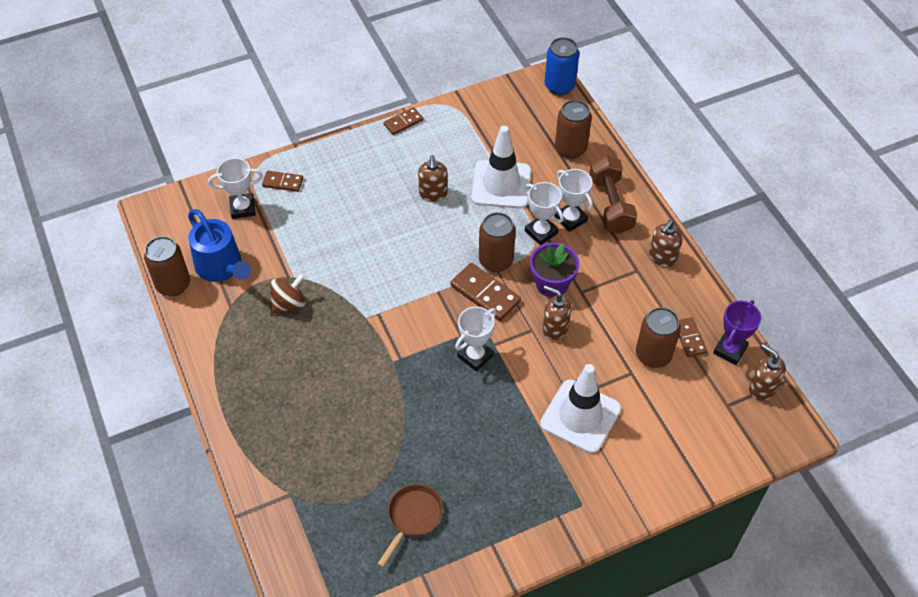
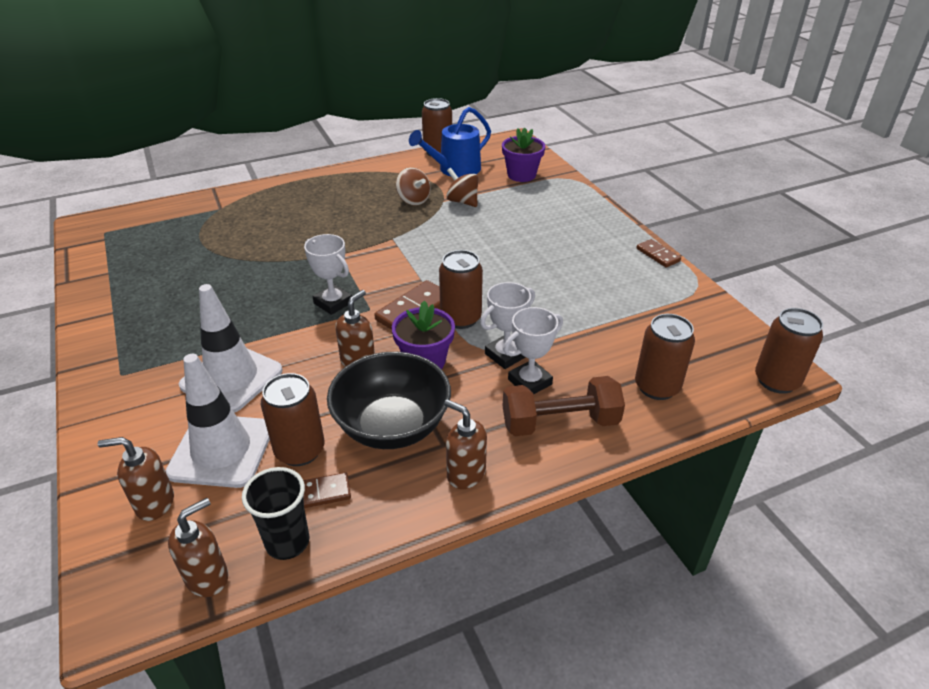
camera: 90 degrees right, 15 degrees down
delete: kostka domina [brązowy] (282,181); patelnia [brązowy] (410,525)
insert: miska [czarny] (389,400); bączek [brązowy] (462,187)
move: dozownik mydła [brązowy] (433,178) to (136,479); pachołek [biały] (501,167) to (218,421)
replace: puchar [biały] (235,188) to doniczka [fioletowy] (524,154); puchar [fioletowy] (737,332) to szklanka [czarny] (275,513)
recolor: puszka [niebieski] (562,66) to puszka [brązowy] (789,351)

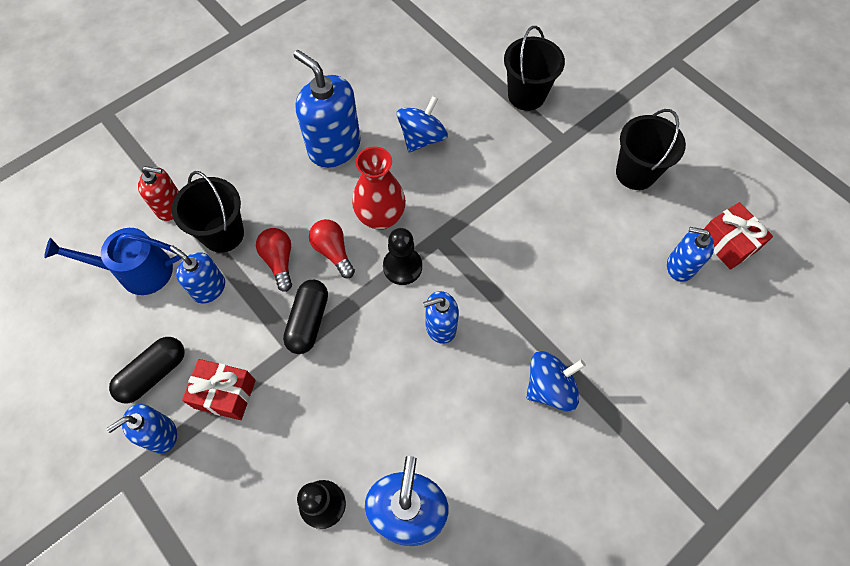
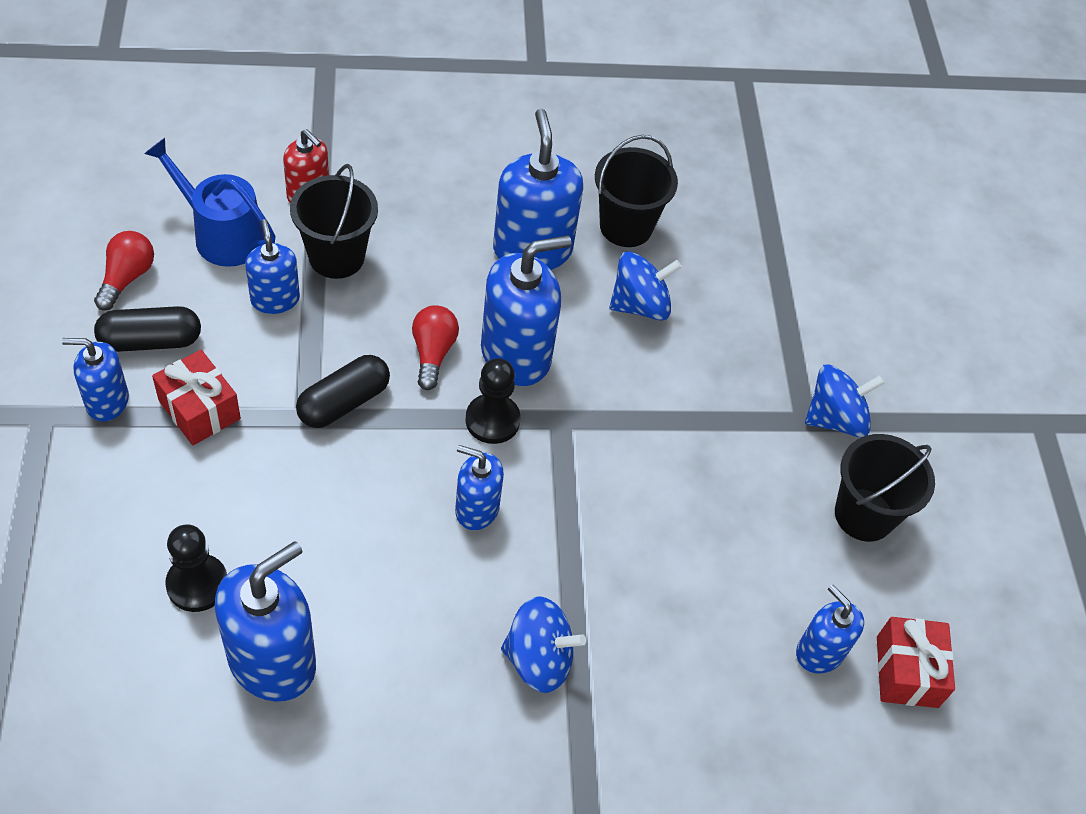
camera: 30 degrees right, 10 degrees down
insert: bączek [niebieski] (845,401)
move: żarówka [czerwony] (274,260) to (124,270); wiadro [czarny] (534,68) to (636,191)
replace: wazon [czerwony] (379,188) to dozownik mydła [niebieski] (526,310)

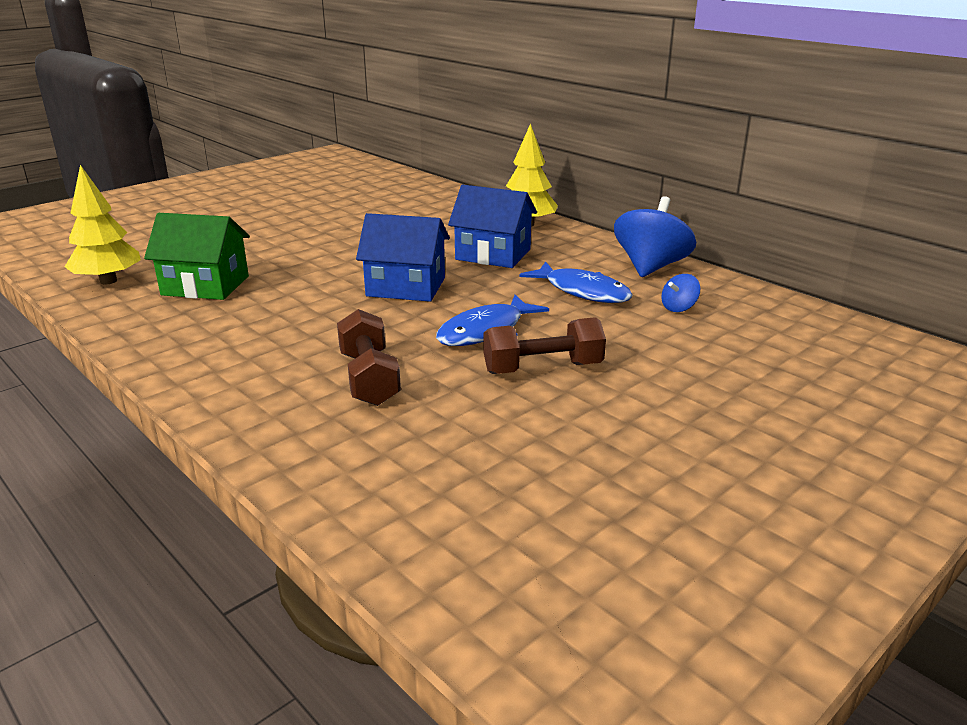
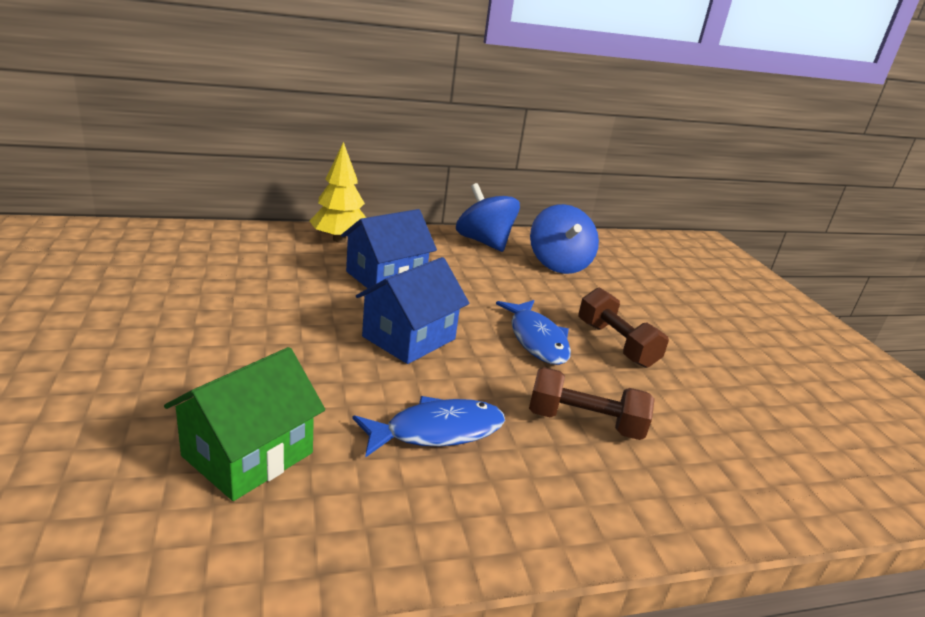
camera: 65 degrees left, 0 degrees up
delete: drzewko [żółty] (103,224)
move: ryba [niebieski] (576,282) to (428,427)
rotate: hantel [brązowy] (544,345) = (624,327) 45 degrees counterclockwise
resize: bączek [niebieski] (680,293) = (564,239) x2.20

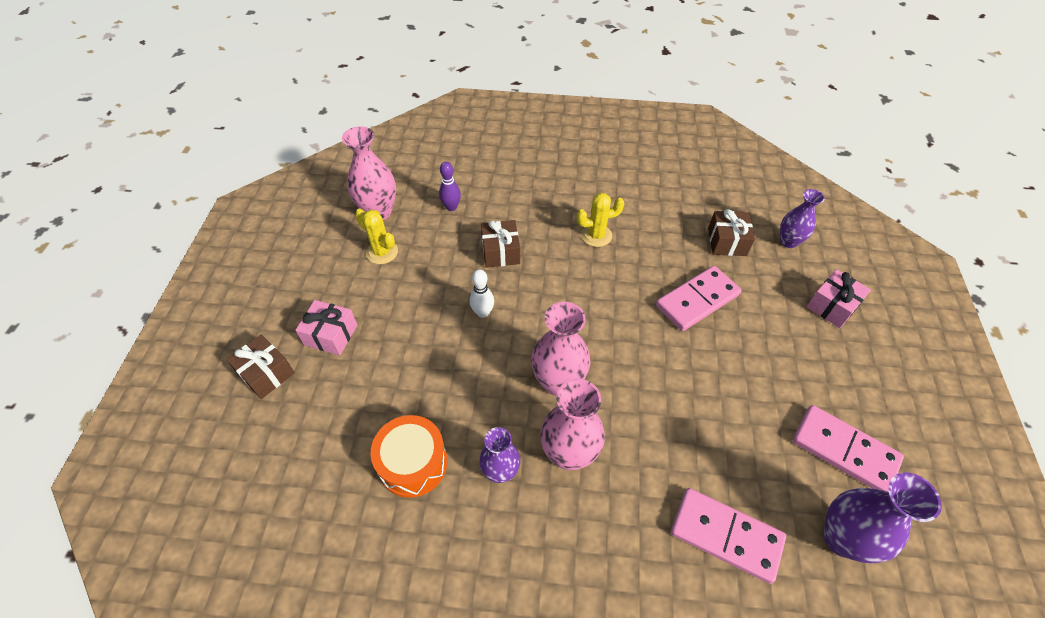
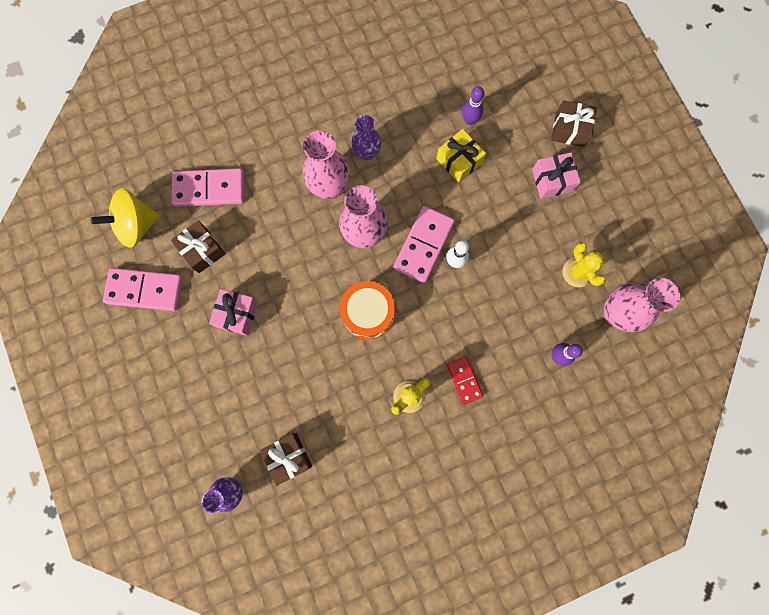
camera: 150 degrees right, 25 degrees up
insert: prezent [żółty] (461,156); kostka domina [czerwony] (465,380); kręgiel [fioletowy] (473,105)
move: bęben [pomarańczowy] (409,456) to (367,310); prezent [brązowy] (500,244) to (198,246); kostka domina [różowy] (699,298) to (424,244); prezent [różowy] (839,298) to (233,312)
replace: wazon [fioletowy] (883,518) to bączek [żółty] (125,218)
rotate: kaktus [żółty] (376,236) = (583,264) 60 degrees clockwise

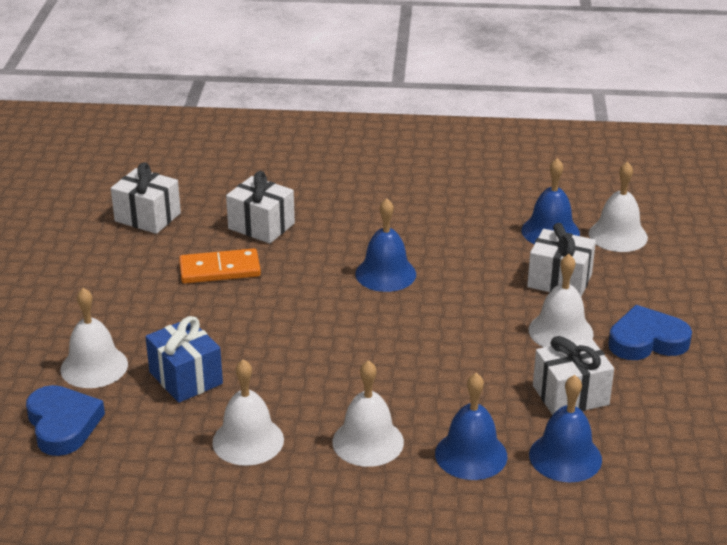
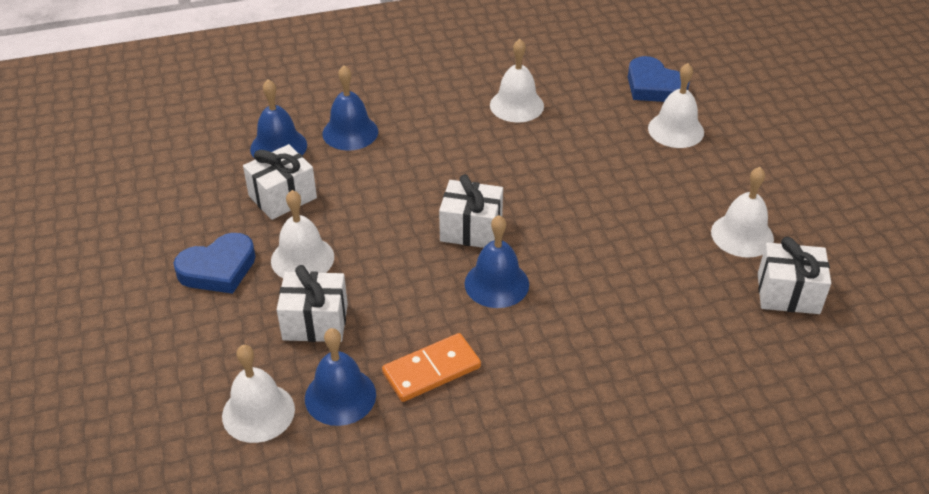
camera: 160 degrees right, 10 degrees up
delete: prezent [niebieski] (184,359)
move: kostka domina [pomarańczowy] (220,266) to (431,367); prezent [biały] (260,207) to (471,211); dzwonek [biały] (368,413) to (742,212)

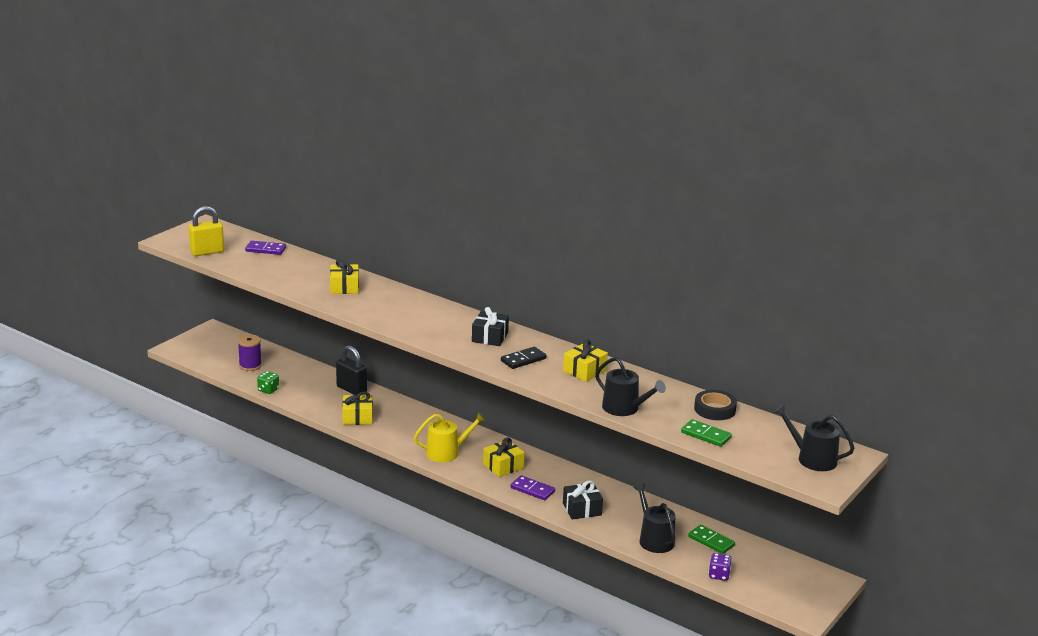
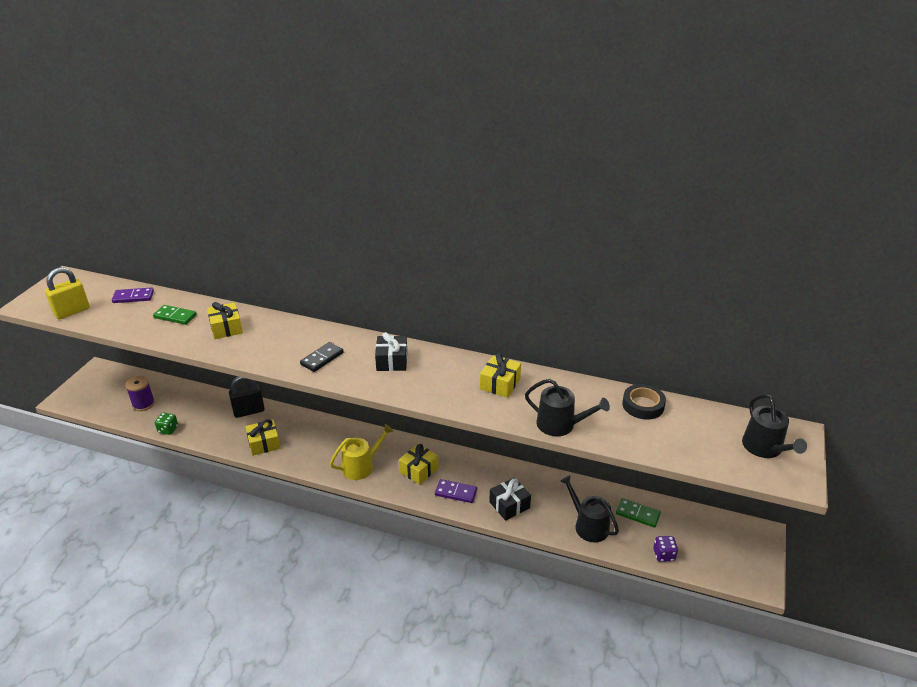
camera: 15 degrees left, 10 degrees up
move: kostka domina [czarny] (524,358) to (322,357); kostka domina [zielony] (706,433) to (175,315)
rotate: kłódka [czarny] (351,370) = (247,397) 45 degrees counterclockwise; konewka [czarny] (814,437) = (774,426) 120 degrees counterclockwise

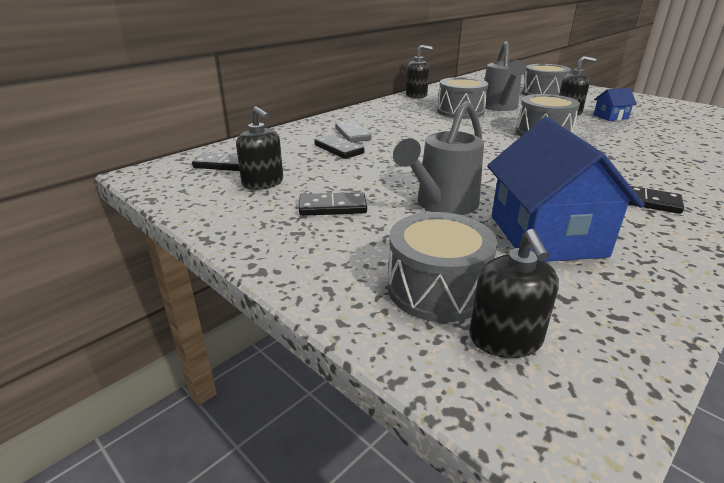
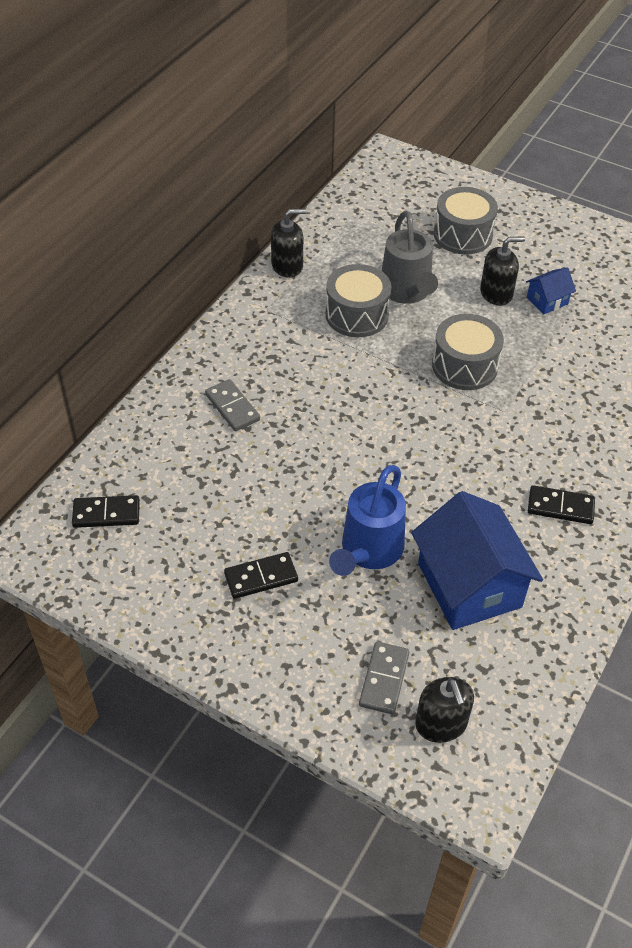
camera: 15 degrees left, 20 degrees up
delete: dozownik mydła [czarny] (259,148); kostka domina [czarny] (339,147)
replace: bęben [szary] (443,267) to kostka domina [szary] (384,678)
recolor: konewka [szary] (438,158) to konewka [niebieski] (367,520)

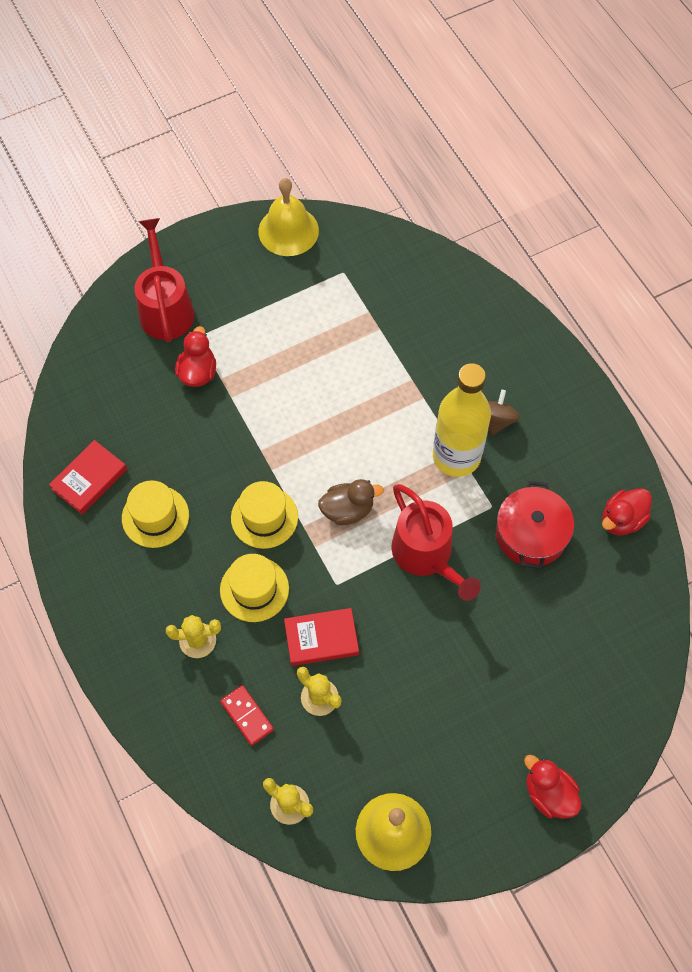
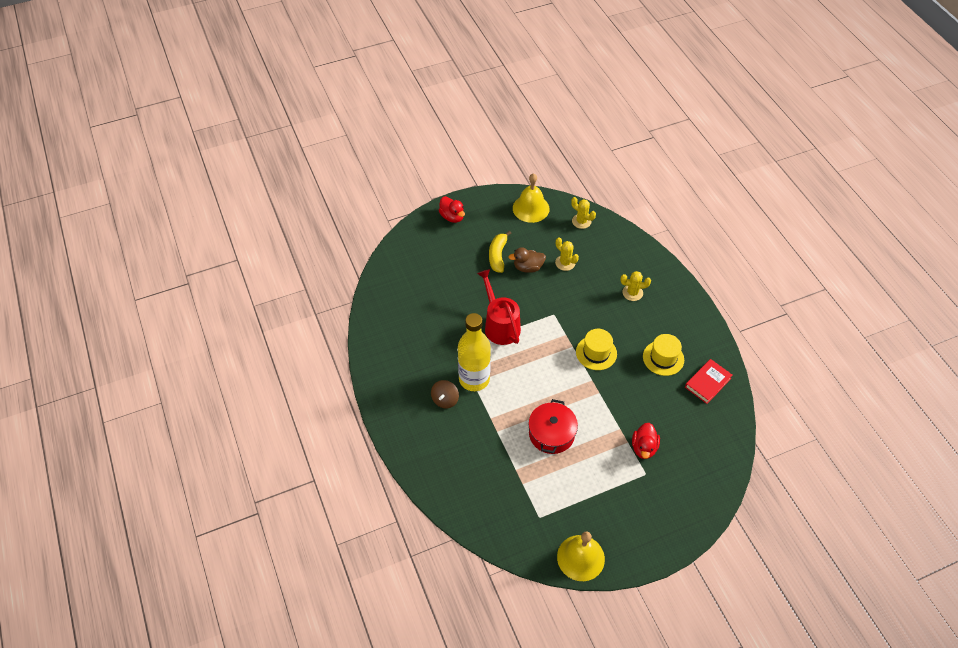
camera: 175 degrees left, 10 degrees down
delete: konewka [czerwony] (164,280); kapelusz [żółty] (254,588); kostka domina [czerwony] (247,715); książka [czerwony] (321,637); kaczka [czerwony] (627,511)
insert: banan [żółty] (500,252)
move: kaczka [brązowy] (351,502) to (527,260); garnek [czerwony] (535,525) to (553,426)

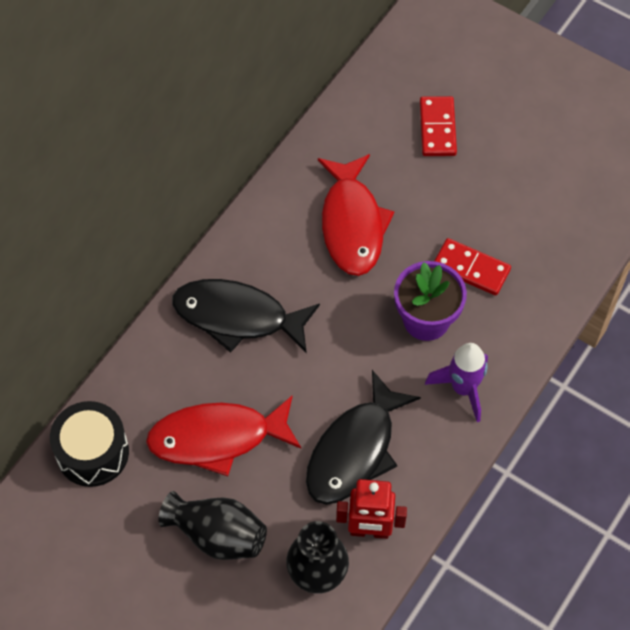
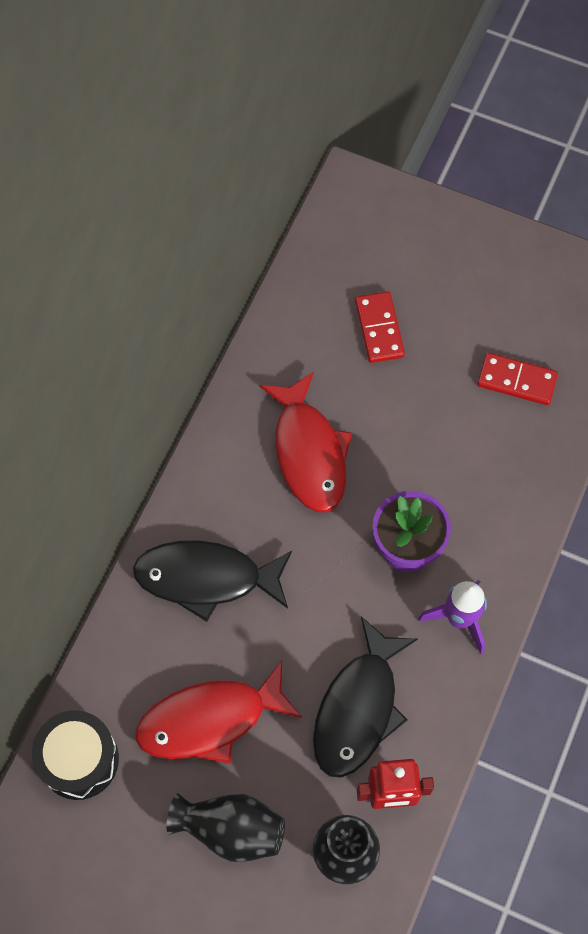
camera: 10 degrees left, 5 degrees up
move: kostka domina [czerwony] (472,267) to (517,379)

